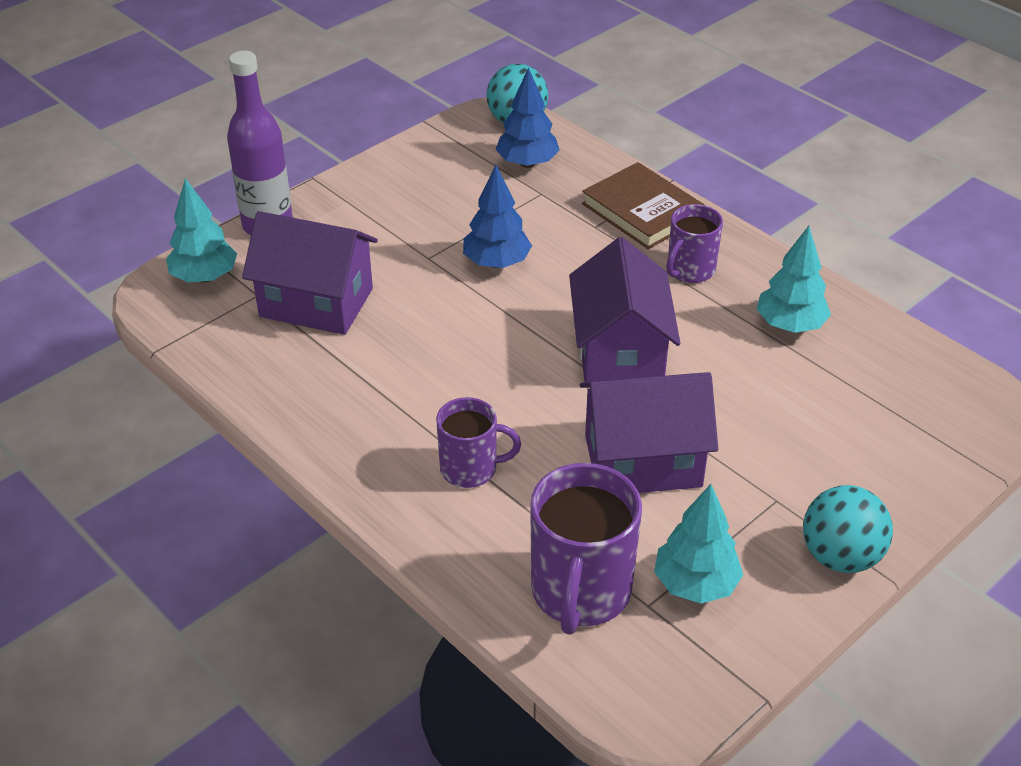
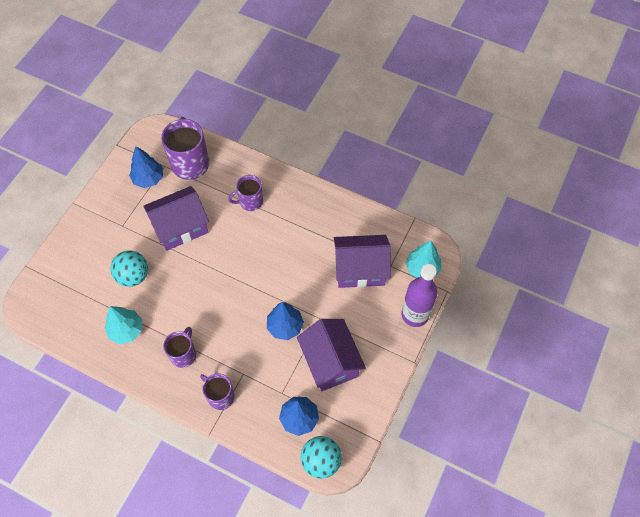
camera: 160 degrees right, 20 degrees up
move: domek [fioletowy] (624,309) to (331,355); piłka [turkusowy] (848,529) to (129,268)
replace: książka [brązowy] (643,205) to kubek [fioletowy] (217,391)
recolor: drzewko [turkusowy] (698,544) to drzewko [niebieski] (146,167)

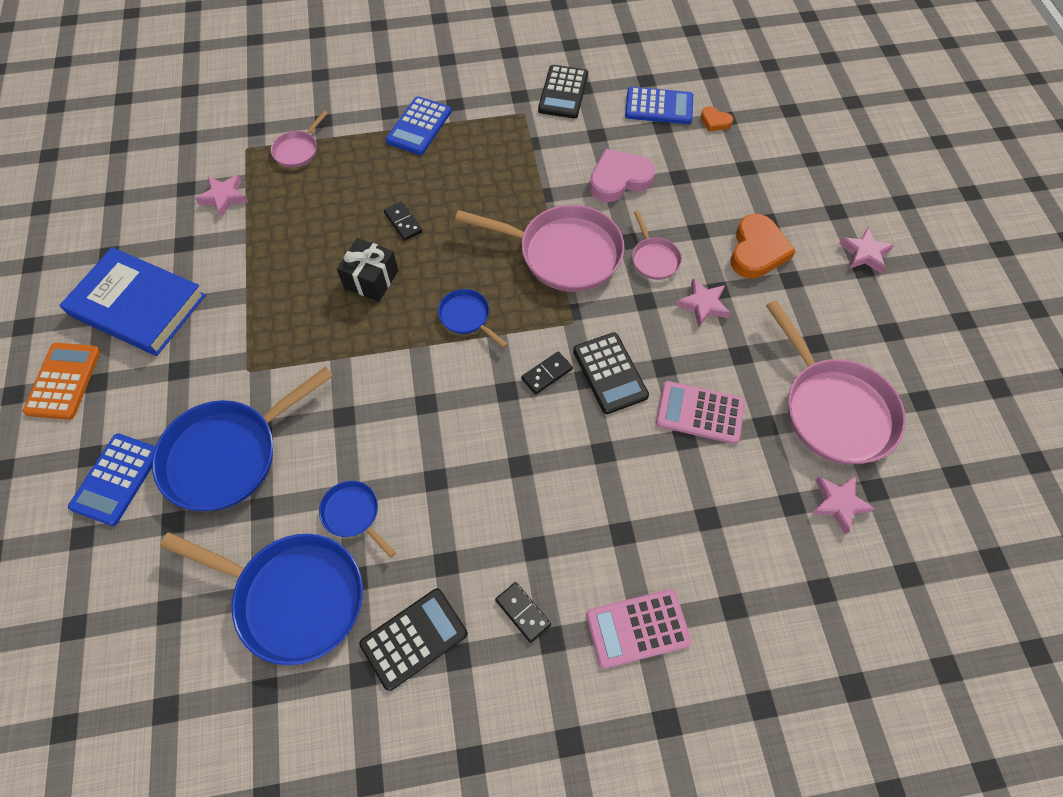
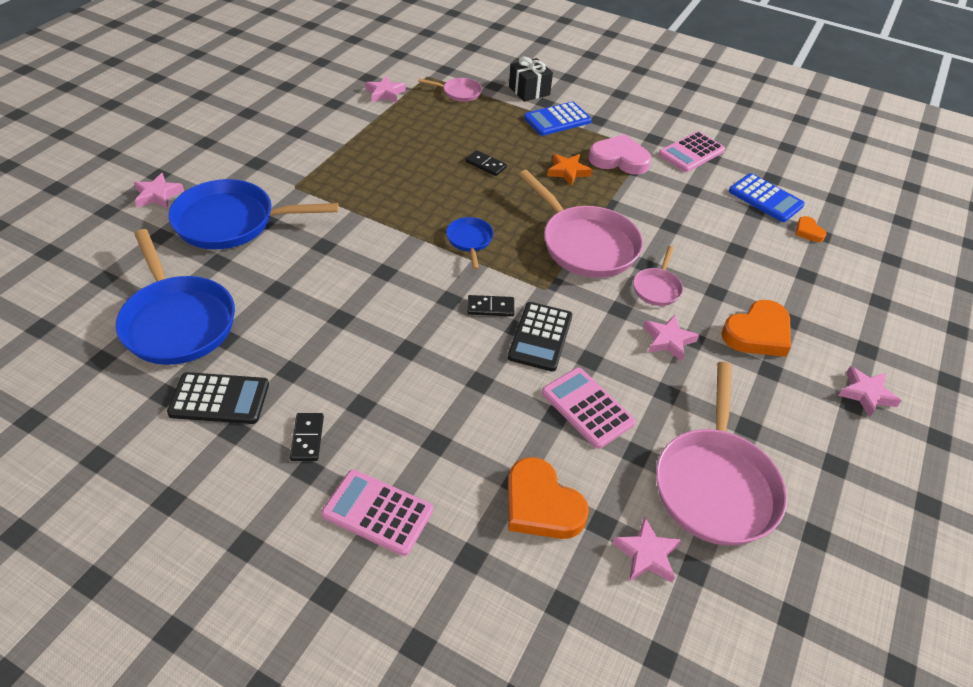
camera: 35 degrees right, 15 degrees down
delete: kalkulator [pomarańczowy] (62,381); książka [niebieski] (132,301); patelnia [niebieski] (357,519)
insert: serce [pomarańczowy] (548,498); gwiazda [pomarańczowy] (569,170)
move: prezent [czarny] (367,269) to (531,79); serce [różowy] (622,175) to (620,154)
replace: kalkulator [niebieski] (112,479) to gwiazda [różowy] (159,190)
recolor: kalkulator [czarny] (563,92) to kalkulator [różowy] (691,151)
rotate: patelnia [różowy] (299,139) = (450,90) 150 degrees counterclockwise; kostka domina [czarny] (403,221) = (486,163) 60 degrees counterclockwise

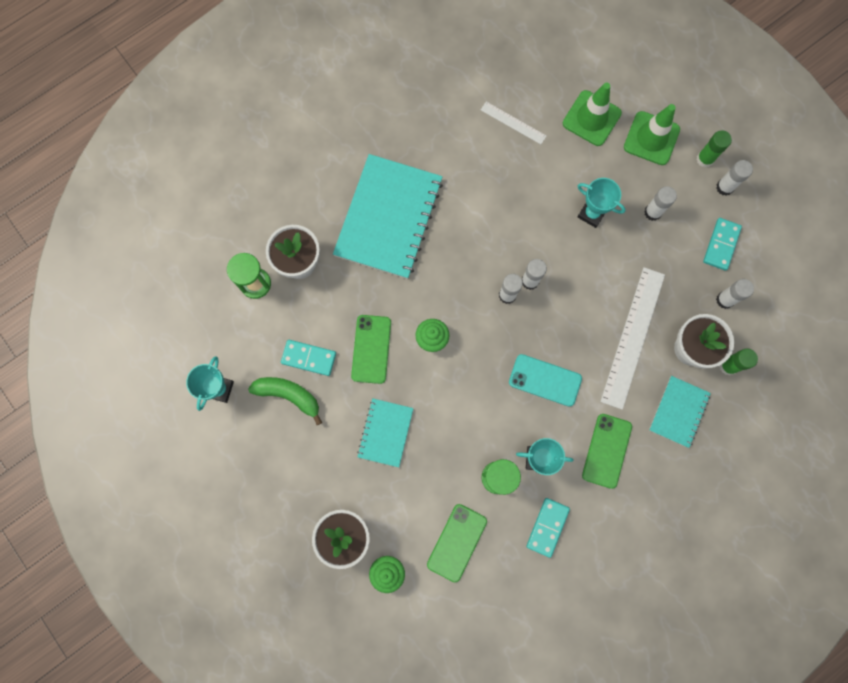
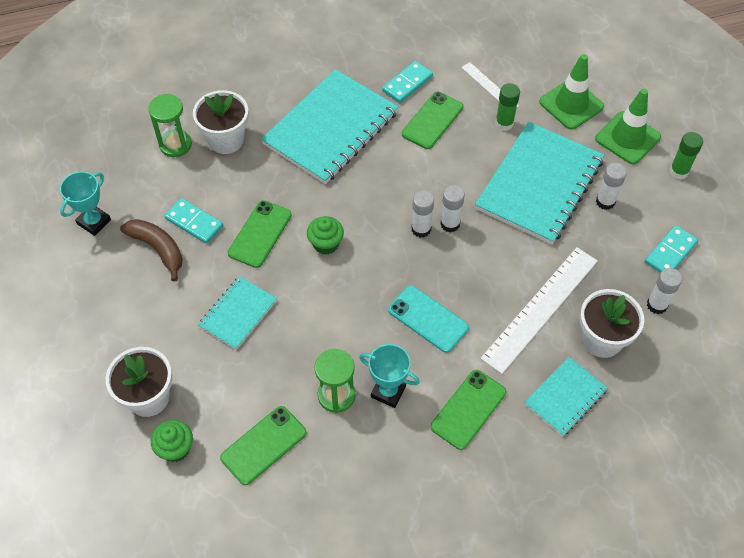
camera: 20 degrees right, 20 degrees down
delete: klej w sztyfcie [biały] (734,178)
insert: telefon [zielony] (432,120)
move: kostka domina [turkusowy] (548,528) to (407,82); klej w sztyfcie [zielony] (738,362) to (507,107)
replace: puchar [turkusowy] (602,203) to zeszyt [turkusowy] (539,183)
recolor: banan [zielony] (285,401) to banan [brązowy] (151,250)

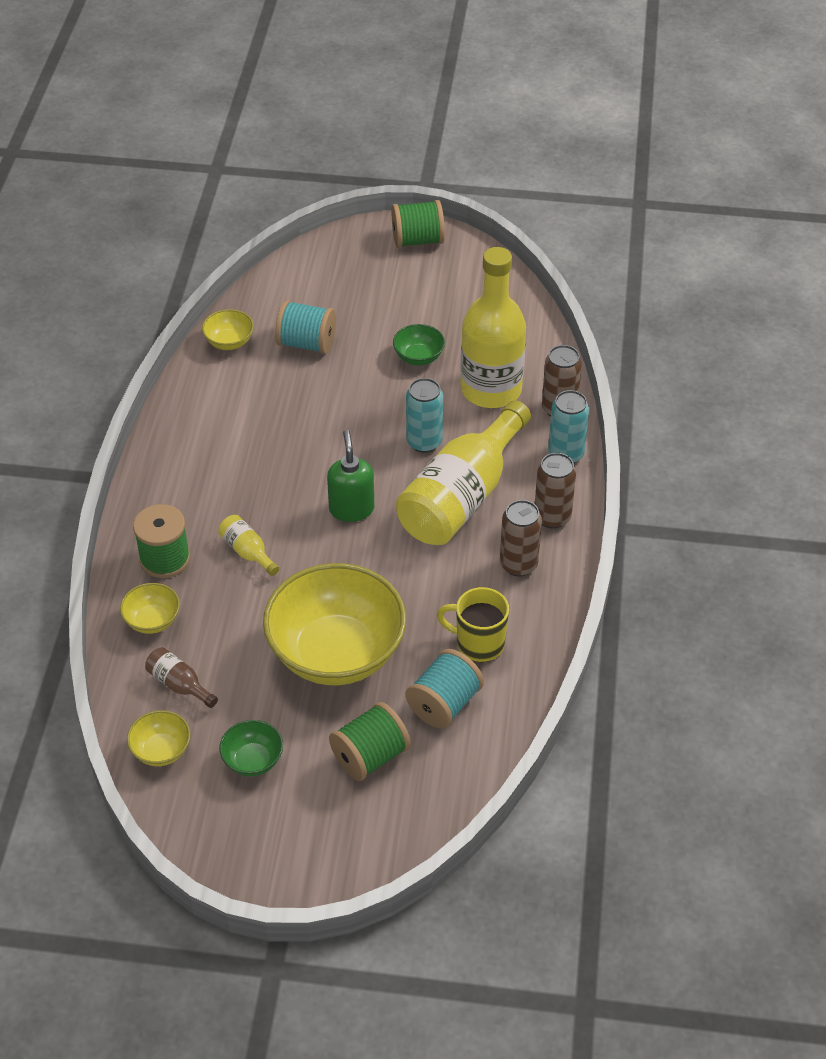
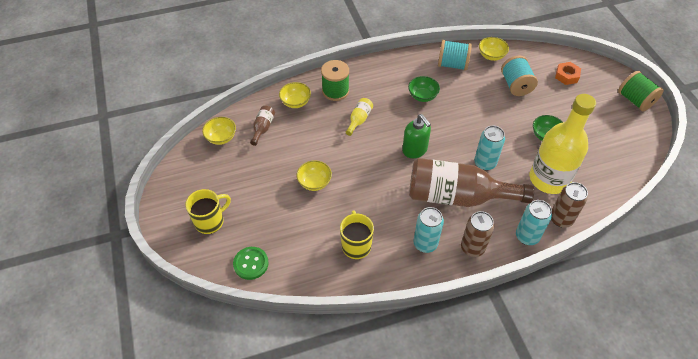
camera: 65 degrees right, 5 degrees up
delete: szpulka [zielony] (370,741)
insert: kubek [żółty] (208,211); guzik [zielony] (251,263); nakrętka [pomarańczowy] (568,73)
move: miska [zielony] (251,748) to (424,89); szpulka [turkusowy] (445,689) to (455,55)
recolor: butelka [żółty] (463,472) to butelka [brązowy] (471,182); puszka [brązowy] (521,538) to puszka [turkusowy] (428,230)
rotate: dozownik mydła [zielony] (350,476) = (416,136) 90 degrees clockwise
resize: miska [żółty] (334,624) = (314,175) x0.43

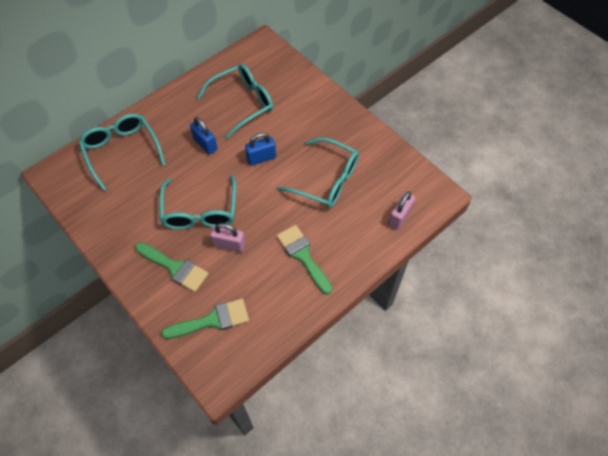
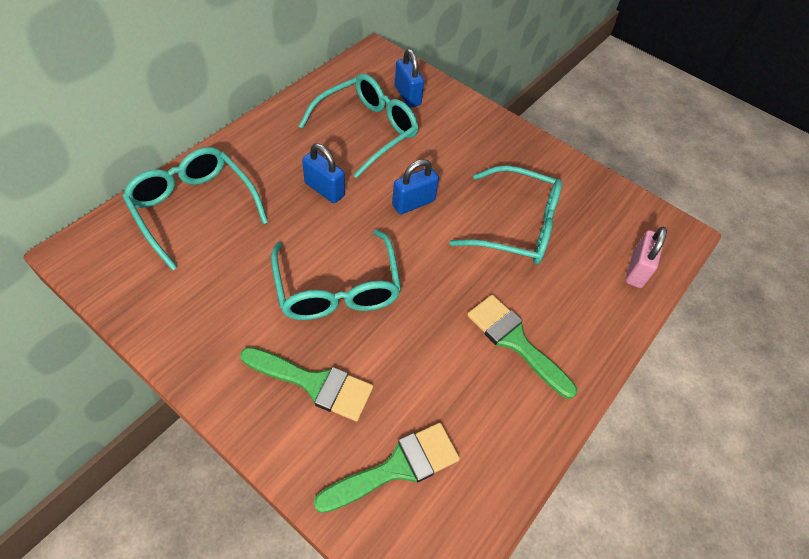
camera: 15 degrees left, 5 degrees down
delete: kłódka [różowy] (227,238)
insert: kłódka [niebieski] (409,78)

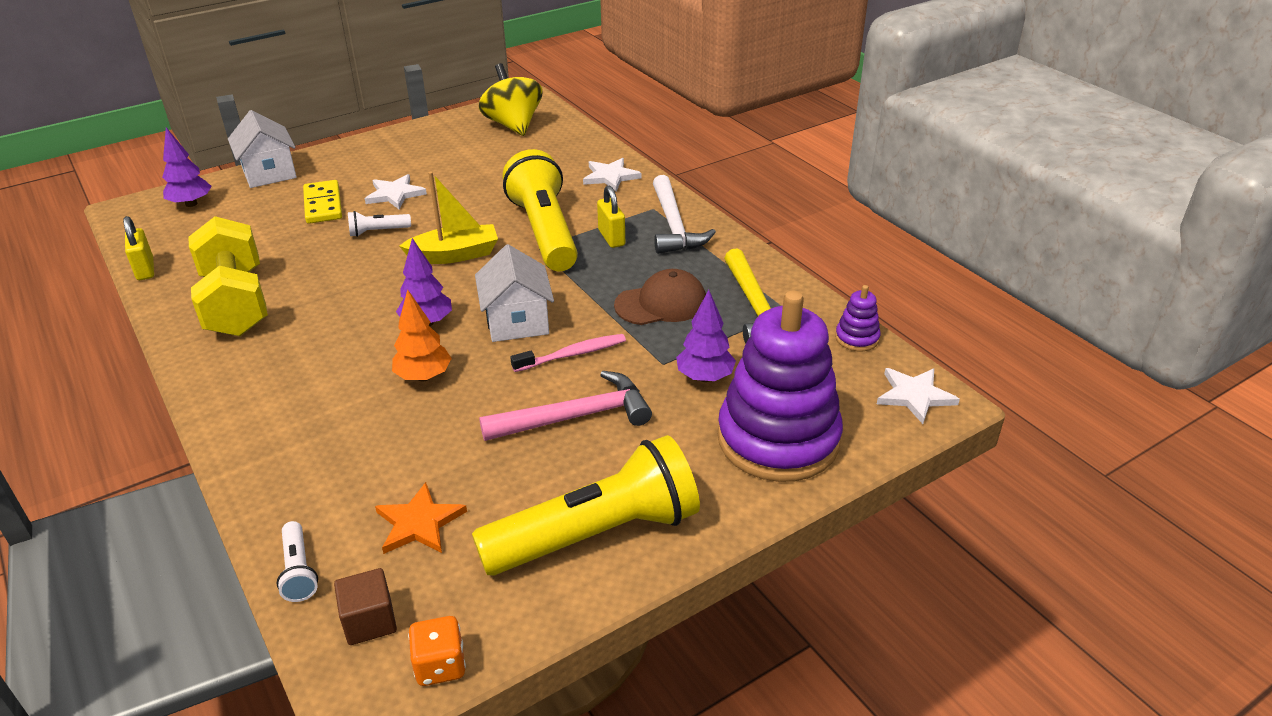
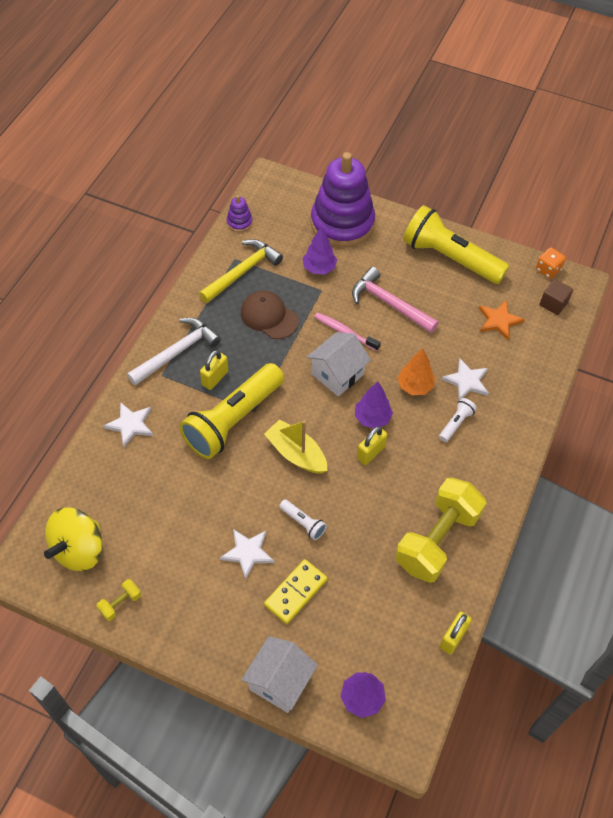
camera: 125 degrees left, 20 degrees up
insert: hantel [żółty] (118,600); kłódka [żółty] (372,445)
move: latarka [biały] (297,561) to (458,420); gwiazda [biały] (918,396) to (465,380)

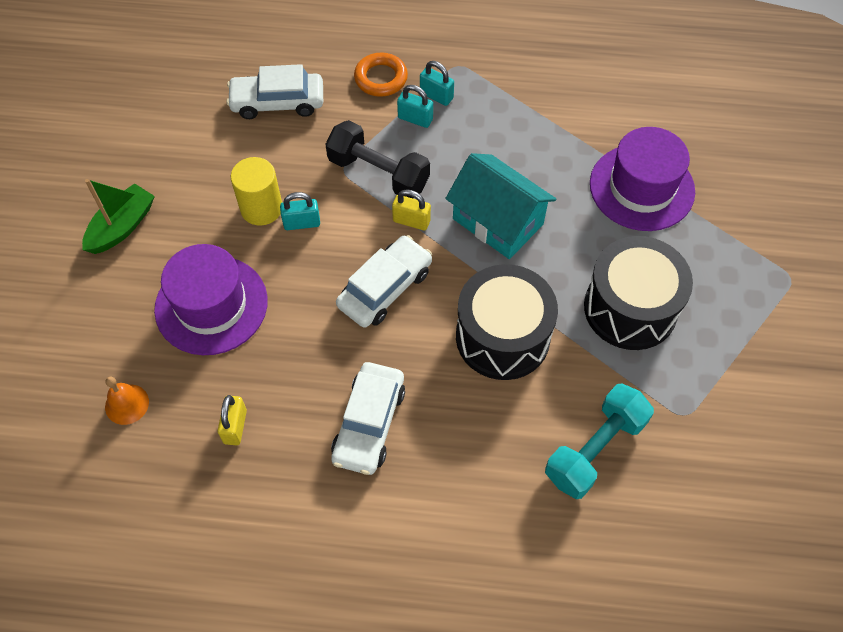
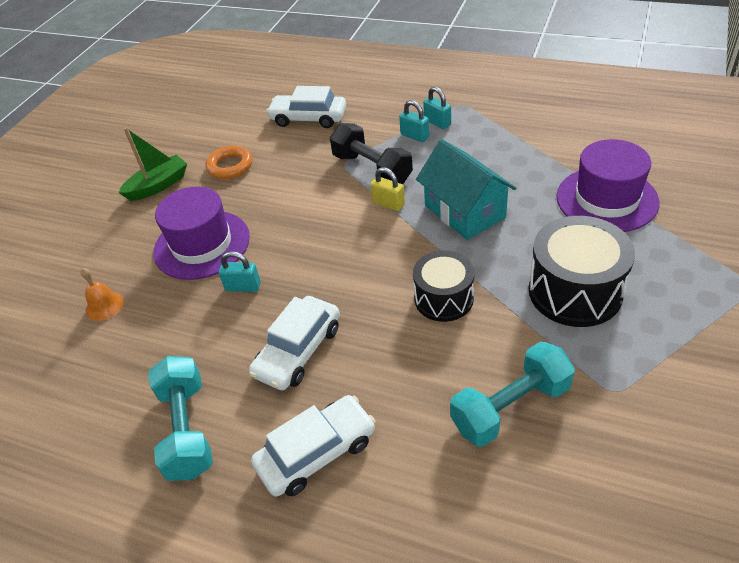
camera: 20 degrees right, 15 degrees down
delete: kłódka [żółty] (232,420); walec [żółty] (256,191)
insert: hantel [turkusowy] (180,418)
move: kłódka [turkusowy] (300,211) to (240,271); samochód [biały] (384,281) to (313,446); pierścień [pomarańczowy] (381,75) to (228,162)
resize: bęben [czarny] (507,322) = (443,286) x0.65

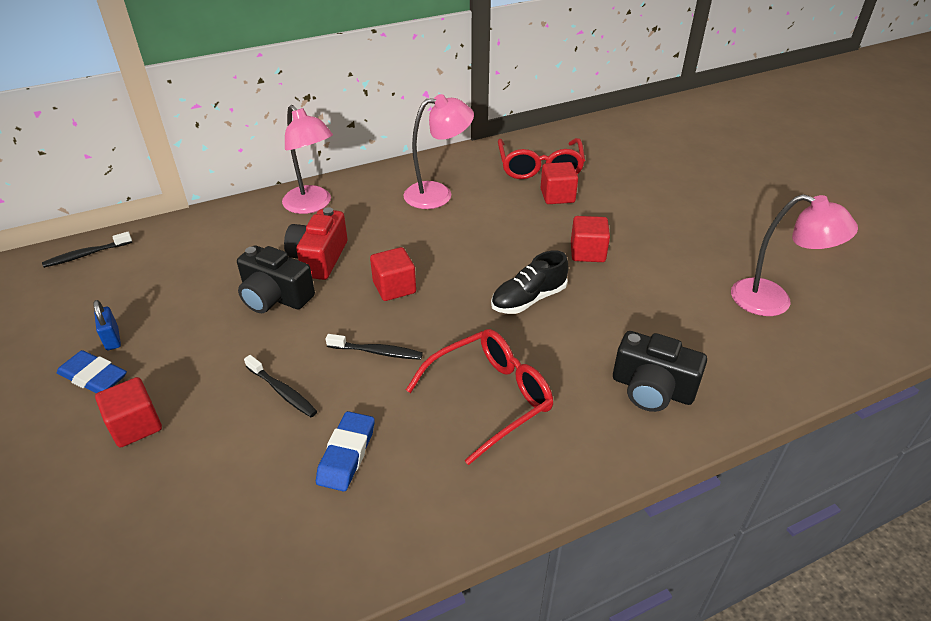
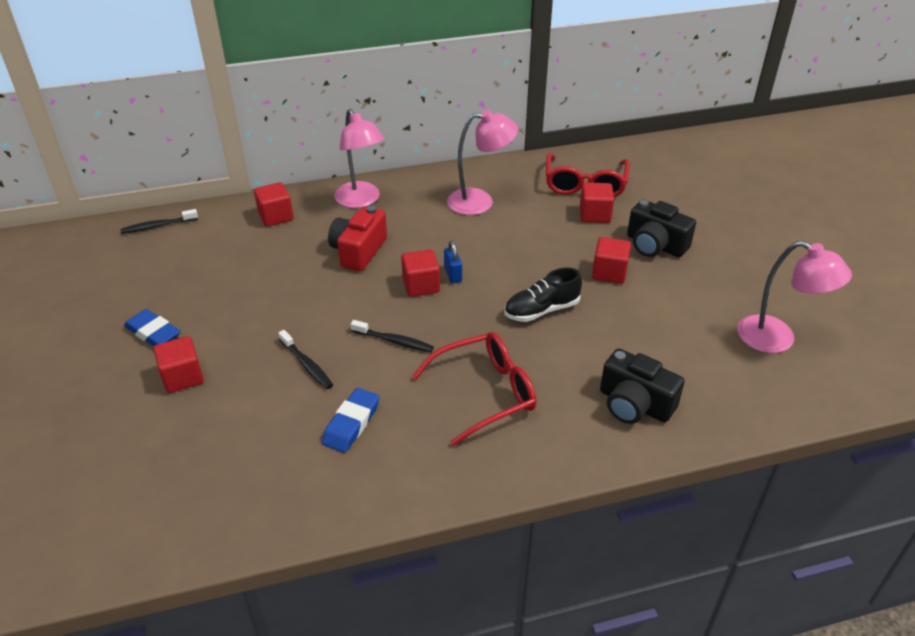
camera: 10 degrees right, 0 degrees up
insert: sześcian [czerwony] (274,204)
move: kłódka [niebieski] (107,325) to (453,261); aparat fotograficzny [czarny] (276,279) to (661,228)

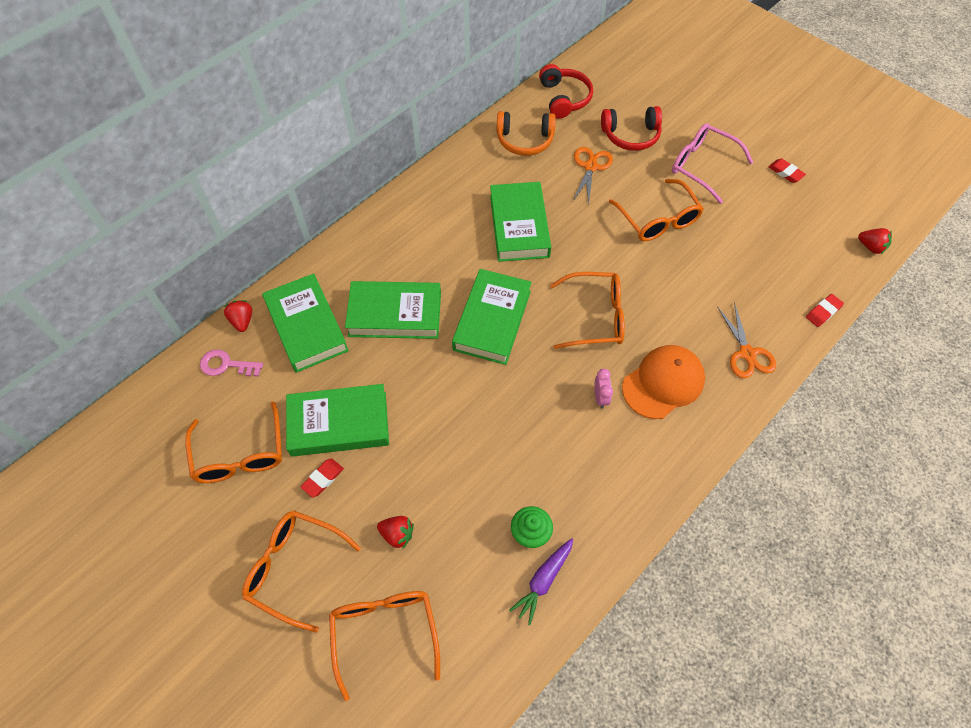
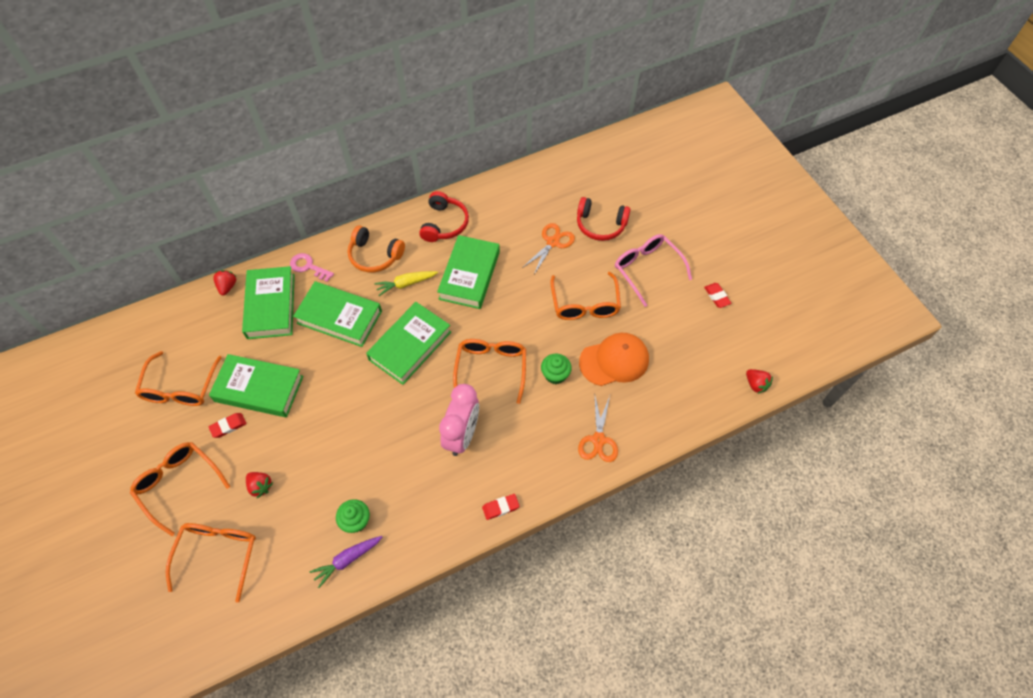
camera: 20 degrees right, 0 degrees up
insert: marchewka [żółty] (406,283); muffinka [zielony] (556,369)
move: klucz [różowy] (231,362) to (312,267); słuchawki [pomarańczowy] (526,133) to (376,248); słuchawki [czerwony] (566,91) to (444,216); czapka [pomarańczowy] (663,382) to (614,359); gumka do mazania [czerwony] (825,310) to (501,507)
rotate: okulary [pomarańczowy] (587,310) = (489,371) 105 degrees counterclockwise
resize: budzik [różowy] (603,389) = (459,420) x2.23

